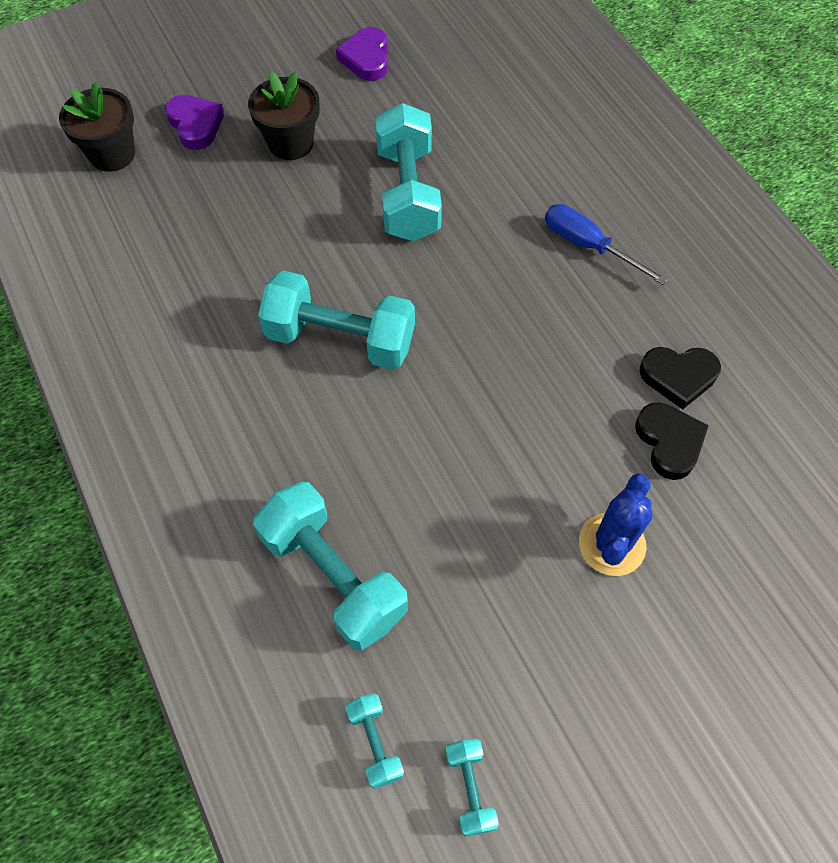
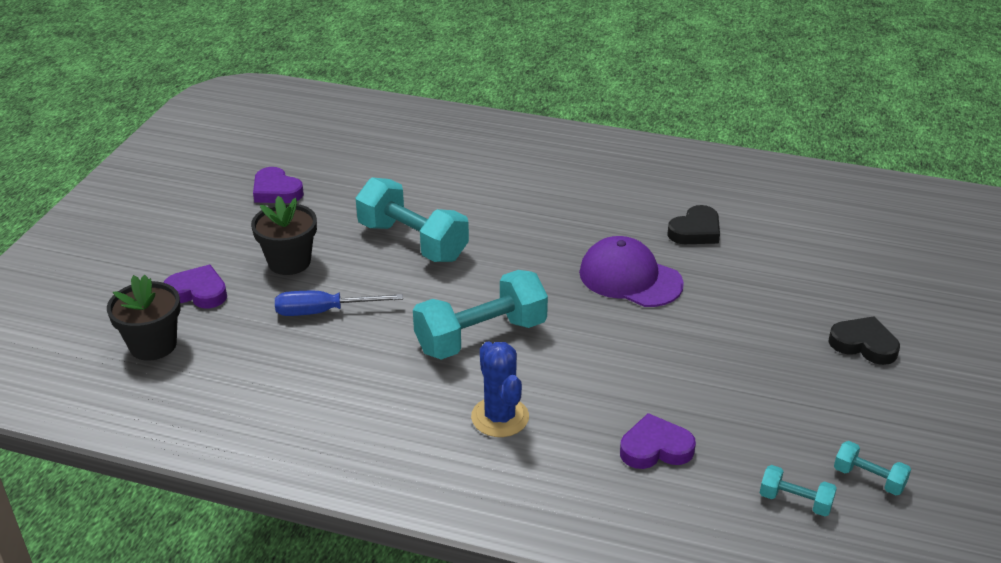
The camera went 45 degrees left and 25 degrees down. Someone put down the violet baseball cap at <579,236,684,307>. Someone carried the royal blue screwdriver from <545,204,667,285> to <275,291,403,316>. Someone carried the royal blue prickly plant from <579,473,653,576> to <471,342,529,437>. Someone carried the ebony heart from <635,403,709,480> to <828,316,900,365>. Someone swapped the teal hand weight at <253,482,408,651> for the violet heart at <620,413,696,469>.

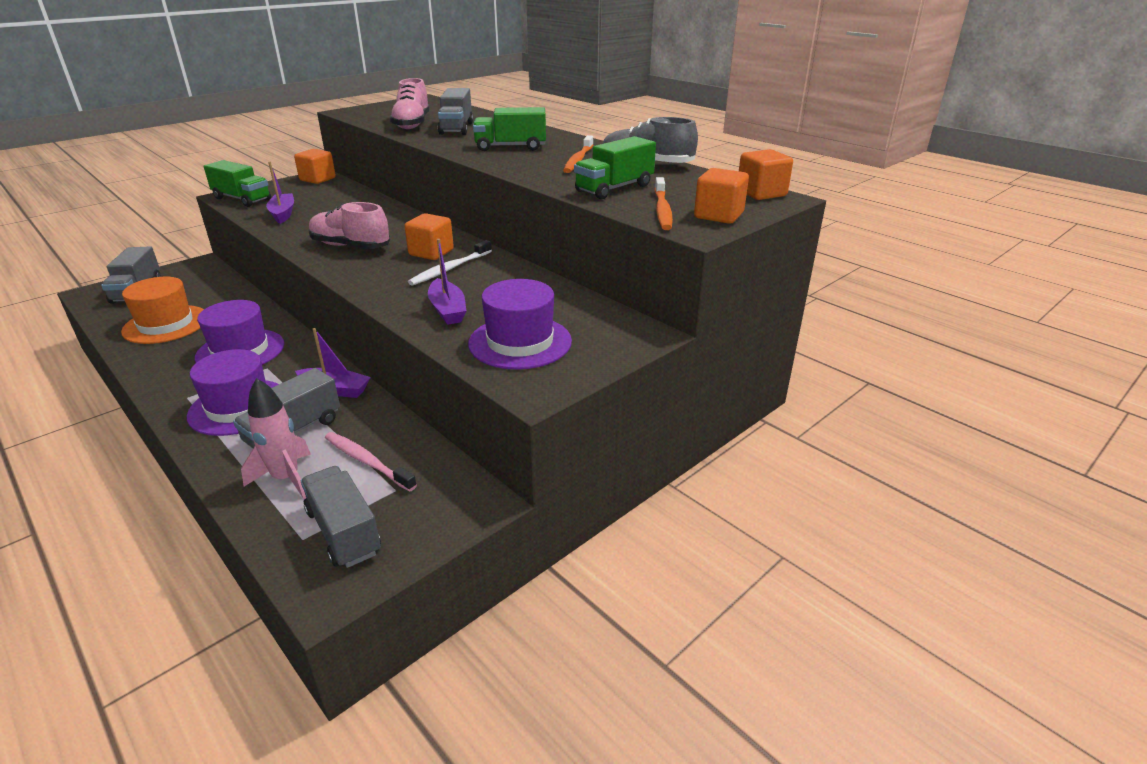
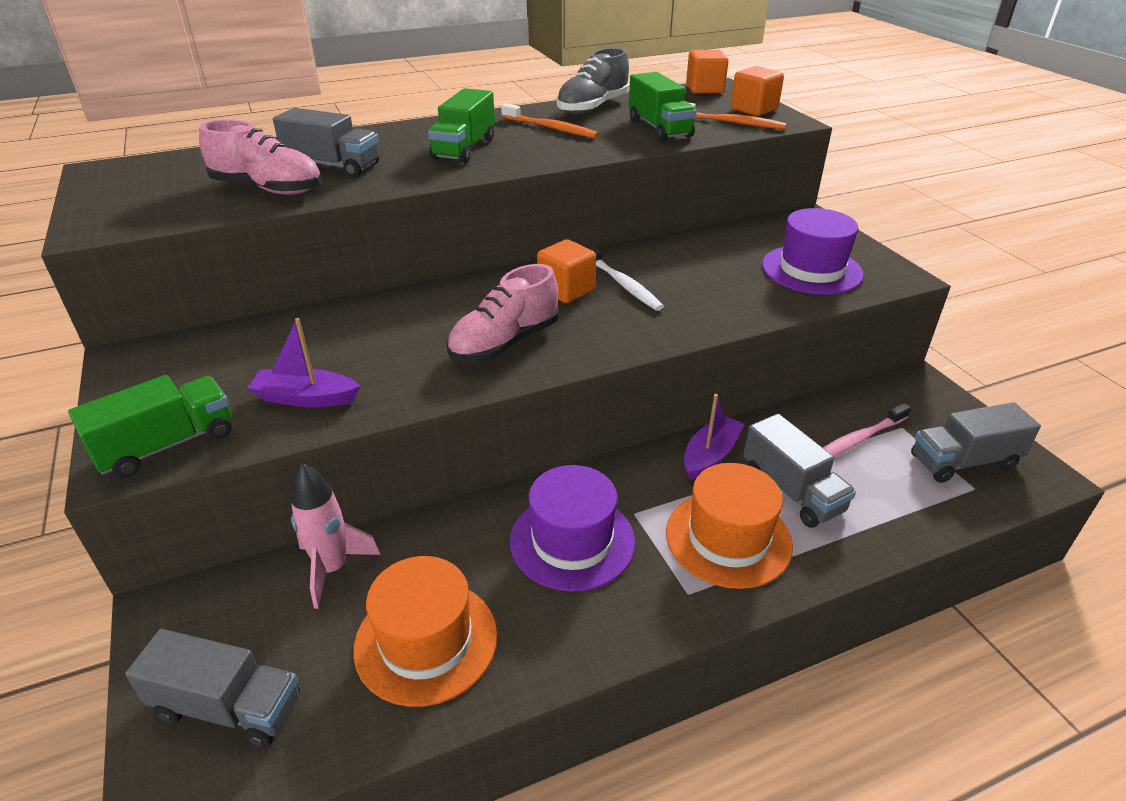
The camera went 70 degrees left and 5 degrees up. Someone took away the bright orange cube at <294,149,336,184>. Someone took away the violet toy boat at <428,239,467,325>. Someone carried the pink toy rocket from <241,378,311,499> to <291,463,381,609>. Someone repainted the violet hat at <187,349,279,436>, which became the bright orange hat at <666,463,793,589>.

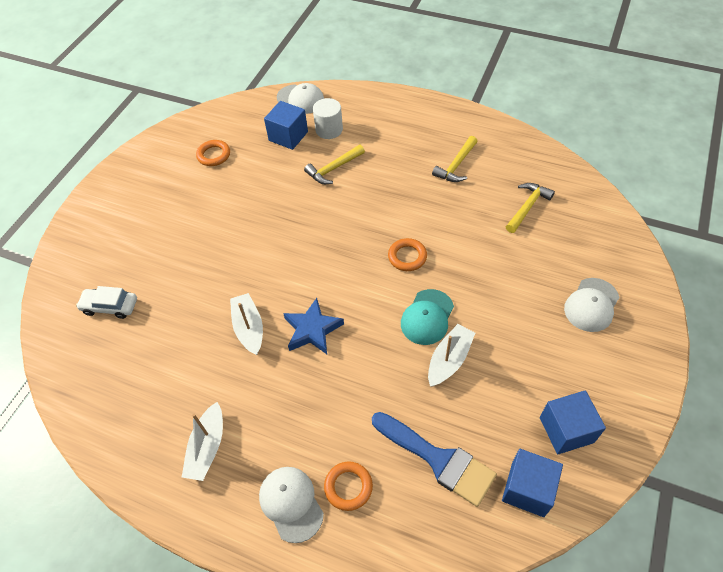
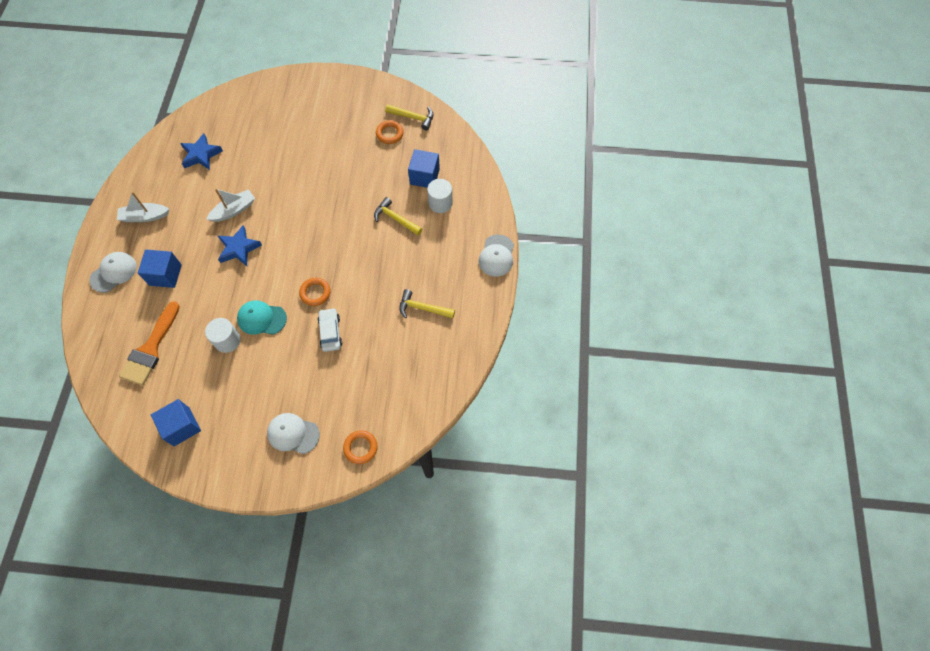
The camera went 70 degrees right and 10 degrees up. Someone put down the royal blue star at <180,133,223,170>. Someone carried the snow-white car from <76,286,137,319> to <318,308,342,352>. Someone carried the snow-white baseball cap from <277,83,324,114> to <479,234,514,277>. Someone carried the bright orange hoop from <324,461,373,511> to <343,430,378,464>. Someone carried the royal blue cube from <502,449,563,517> to <138,250,182,288>. Someone carried the bright yellow claw hammer from <506,183,555,233> to <385,104,434,130>. Someone swapped the snow-white toy boat at <428,324,475,386> for the snow-white solid cylinder at <205,318,241,353>. Someone repainted the royal blue paint brush at <372,412,497,507>, which became the bright orange paint brush at <119,301,180,386>.

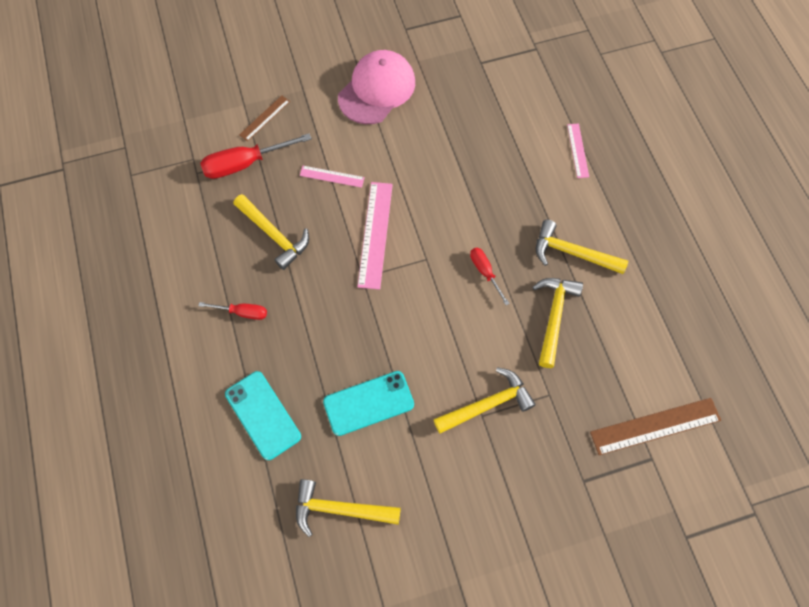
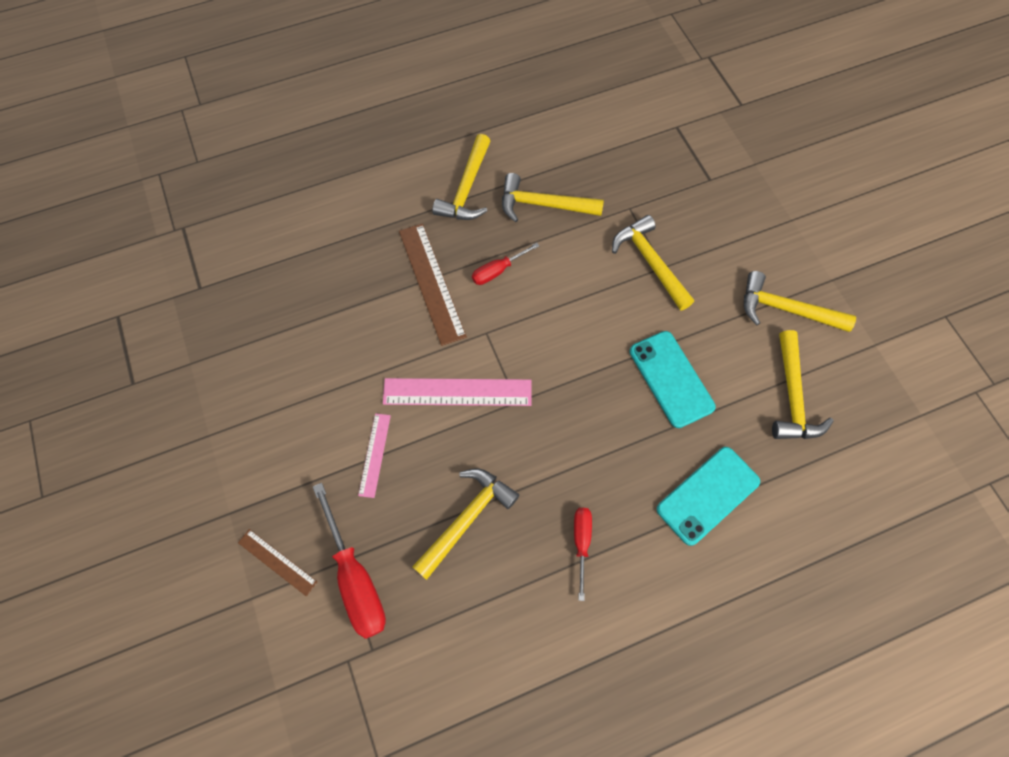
The camera went 95 degrees left and 0 degrees up. Someone took away the pink baseball cap at <338,50,415,124>. Someone took away the pink straightedge at <567,124,589,178>. Someone put down the bright yellow claw hammer at <744,271,856,332>. Someone carried the russet straightedge from <590,398,721,455> to <399,223,467,346>.

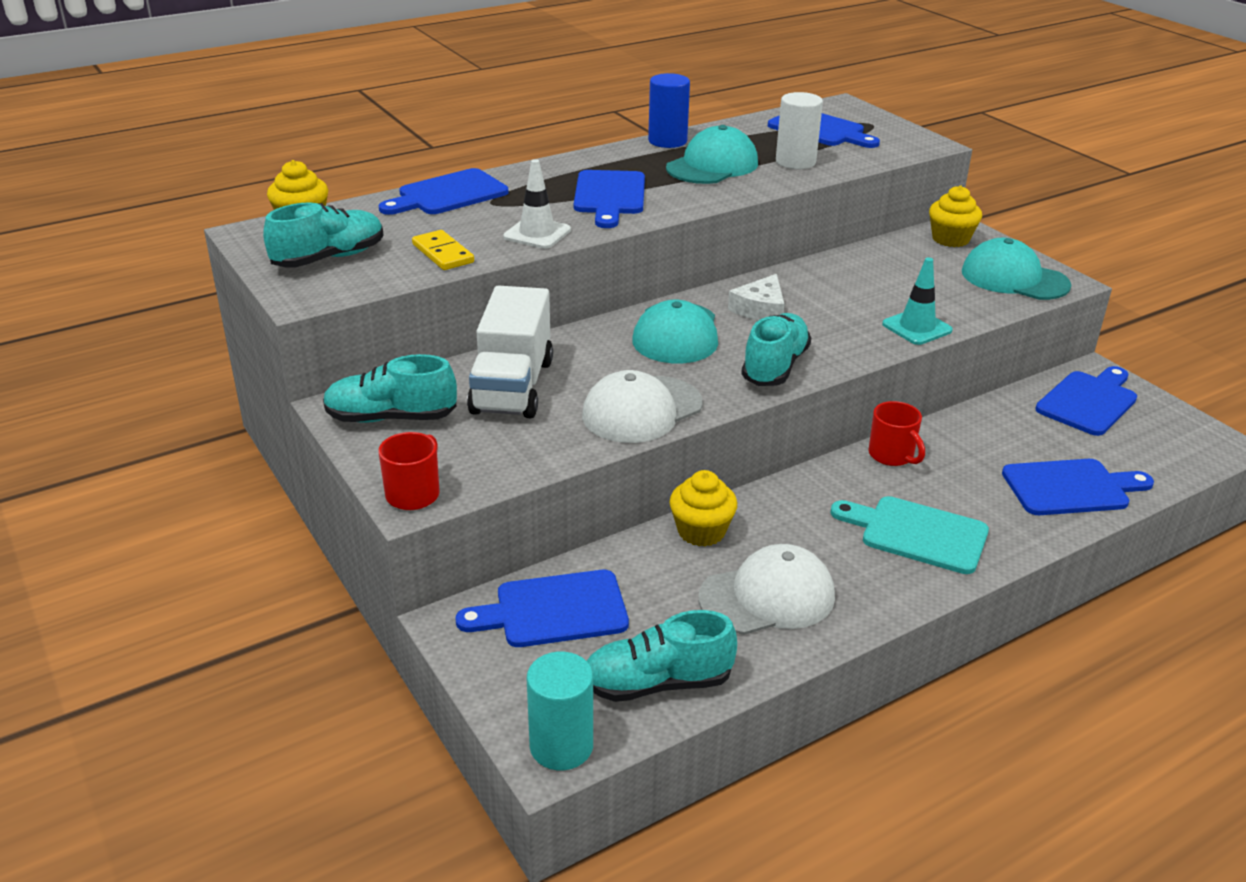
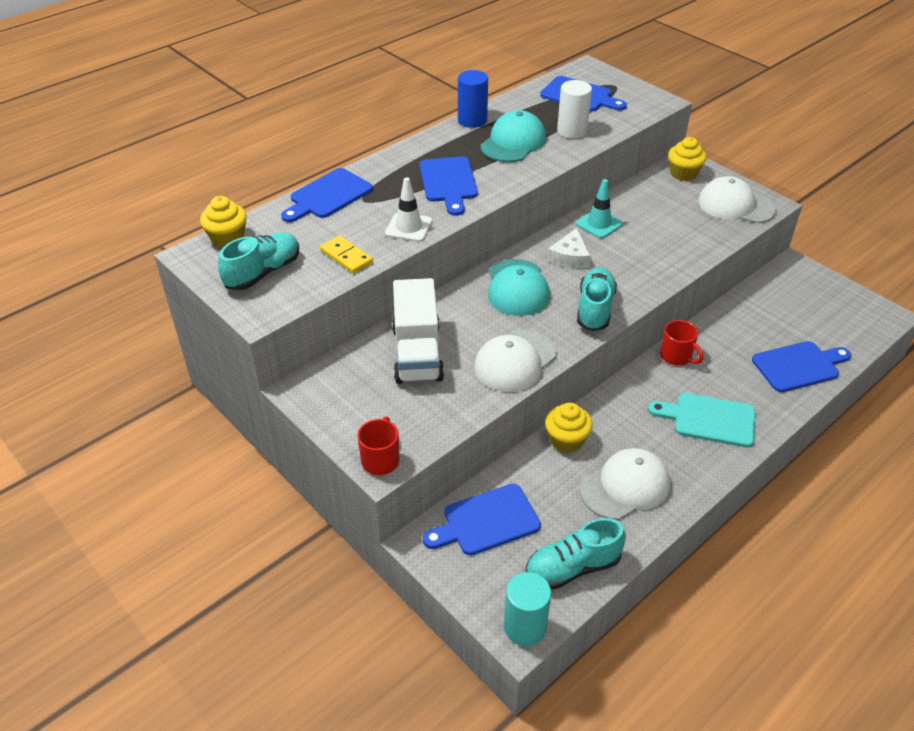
The camera went 10 degrees left and 10 degrees up. Someone took away the teal sneaker at <323,354,457,423>. Someone took away the royal blue cutting board at <1035,366,1137,436>. Someone carried the teal road cone from <882,258,953,345> to <576,179,623,238>. Someone repainted the teal baseball cap at <962,238,1071,300>, which became the snow-white baseball cap at <698,176,776,223>.

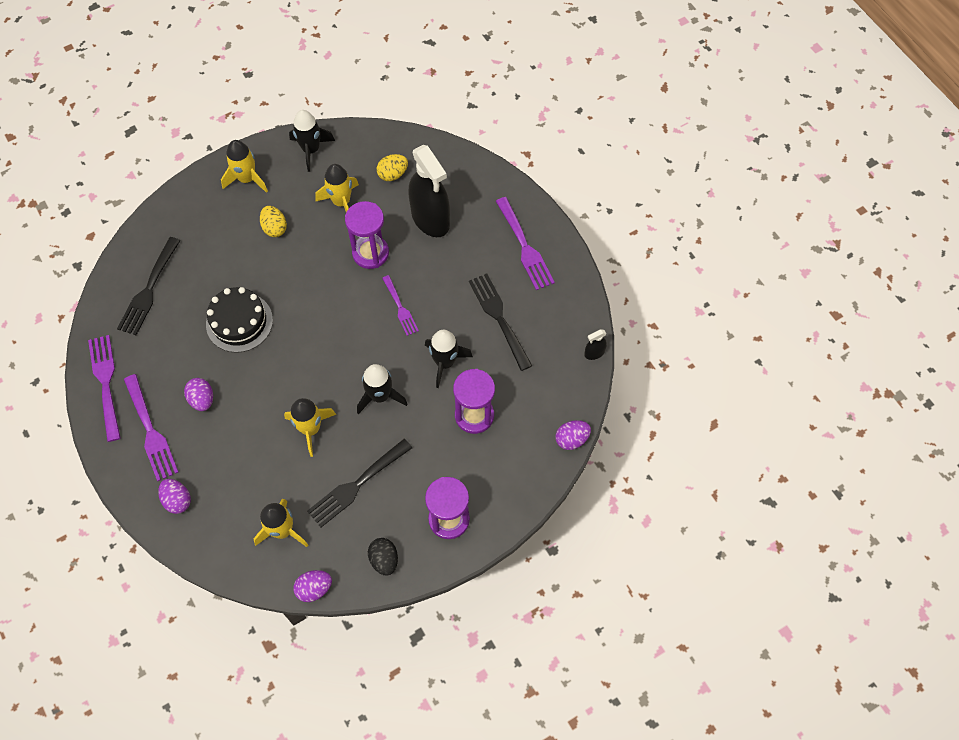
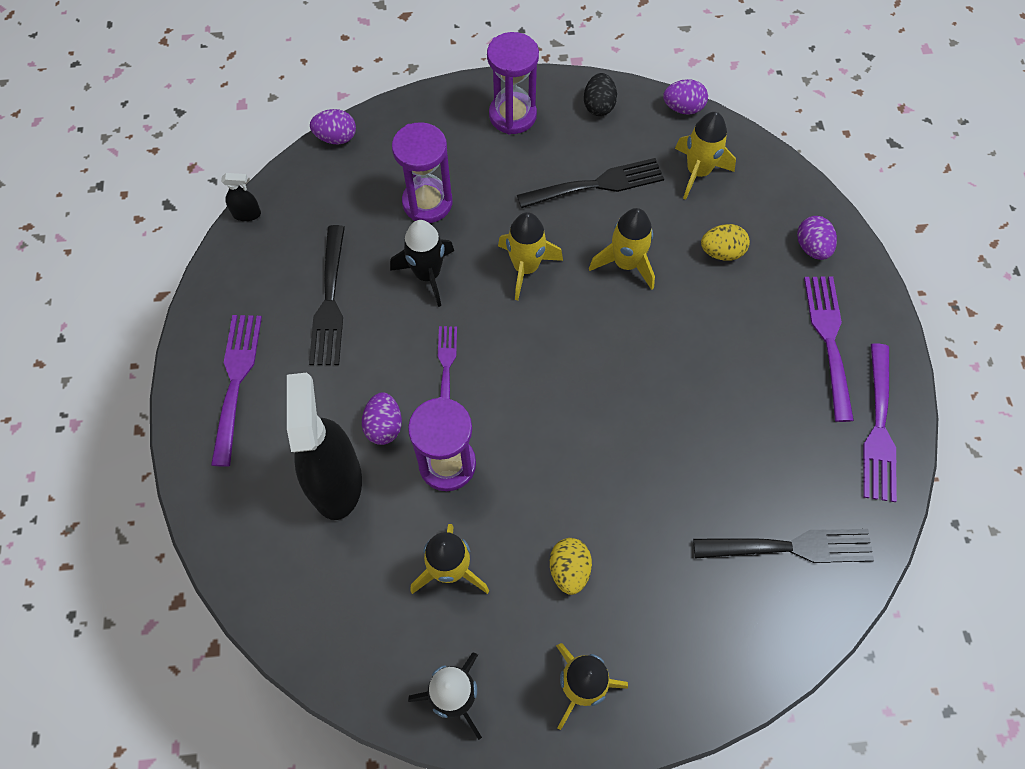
The camera went 155 degrees left and 0 degrees up. Someone took away the ebony cake at <206,287,273,353>. Someone carried the violet toy egg from <184,378,213,411> to <362,392,402,445>. Someone carried the bright yellow toy egg from <377,154,408,181> to <701,224,750,261>. Someone repainted the ebony toy rocket at <357,364,408,414>, which became the bright yellow toy rocket at <498,212,563,300>. Someone rotated the ebony dinner fork at <117,237,180,335> by 45 degrees clockwise.

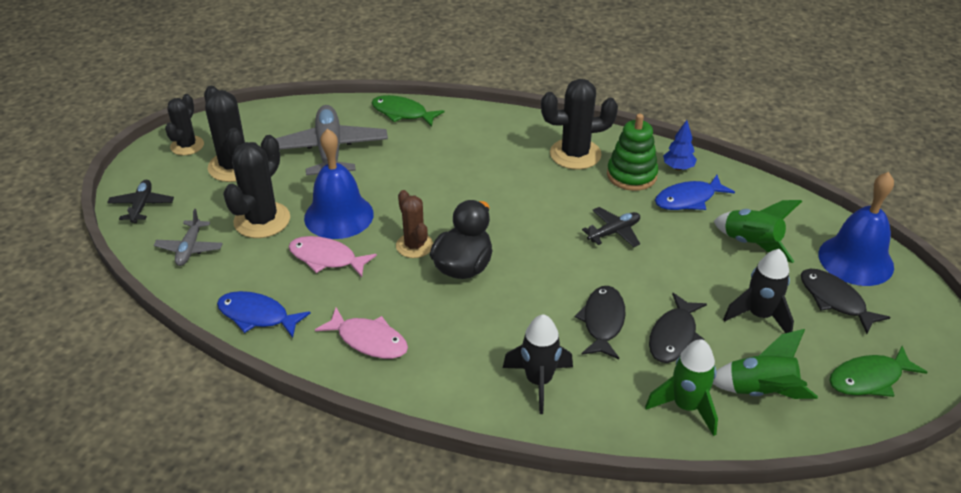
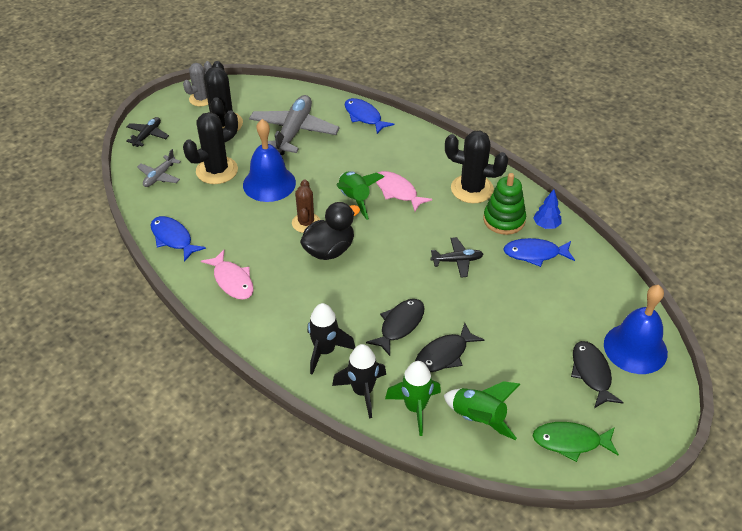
The camera went 25 degrees right and 5 degrees up. Someone carried the pink toy fish from <289,236,377,277> to <376,171,432,211>. Someone carried the emerald toy rocket from <714,200,802,263> to <337,171,384,220>. Someone carried the ebony toy rocket from <723,249,794,333> to <332,344,386,418>. Someone repainted the ebony prickly plant at <165,94,204,155>, which became the gray prickly plant at <183,61,212,106>. Someone repainted the emerald toy fish at <371,95,444,127>, which became the royal blue toy fish at <345,98,395,134>.

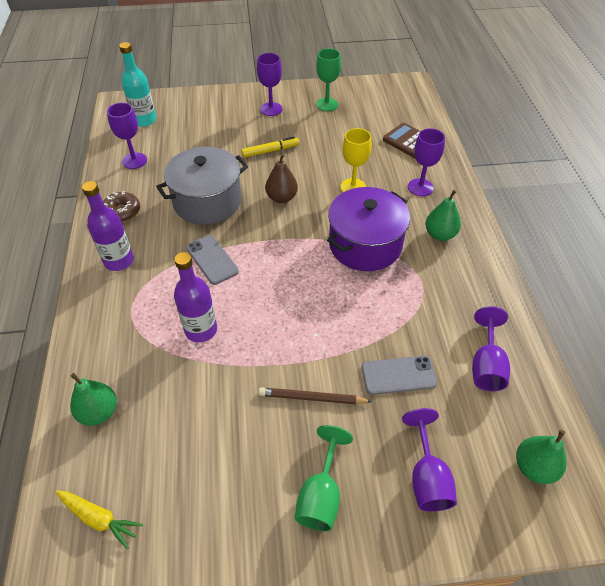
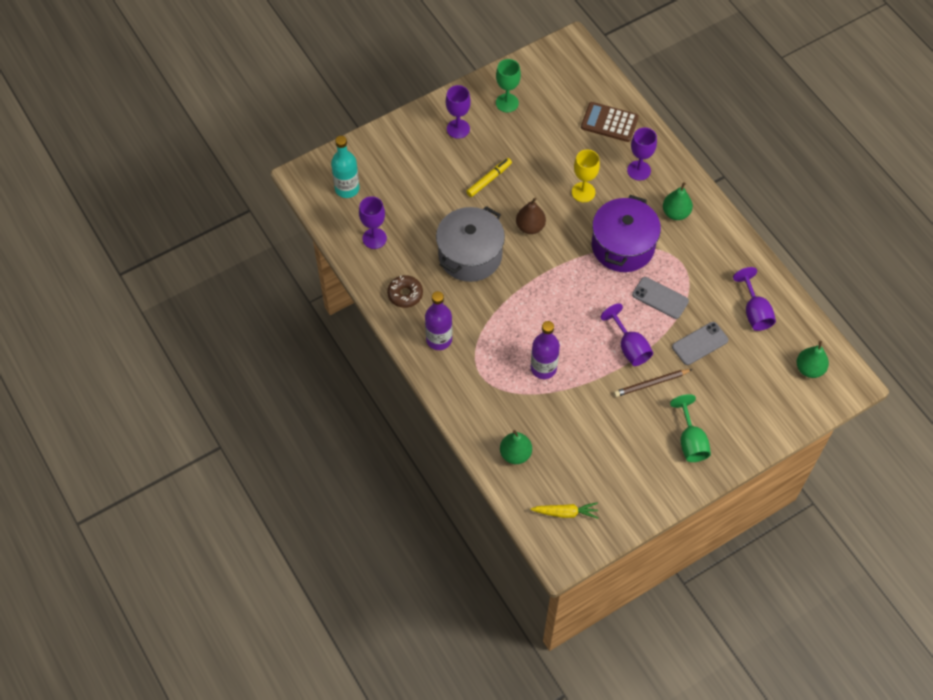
The camera went 25 degrees left and 10 degrees up. Someone carried the gray mobile phone from <186,235,239,285> to <632,277,689,319>. Someone carried the violet wine glass from <402,408,457,511> to <601,303,653,366>.

